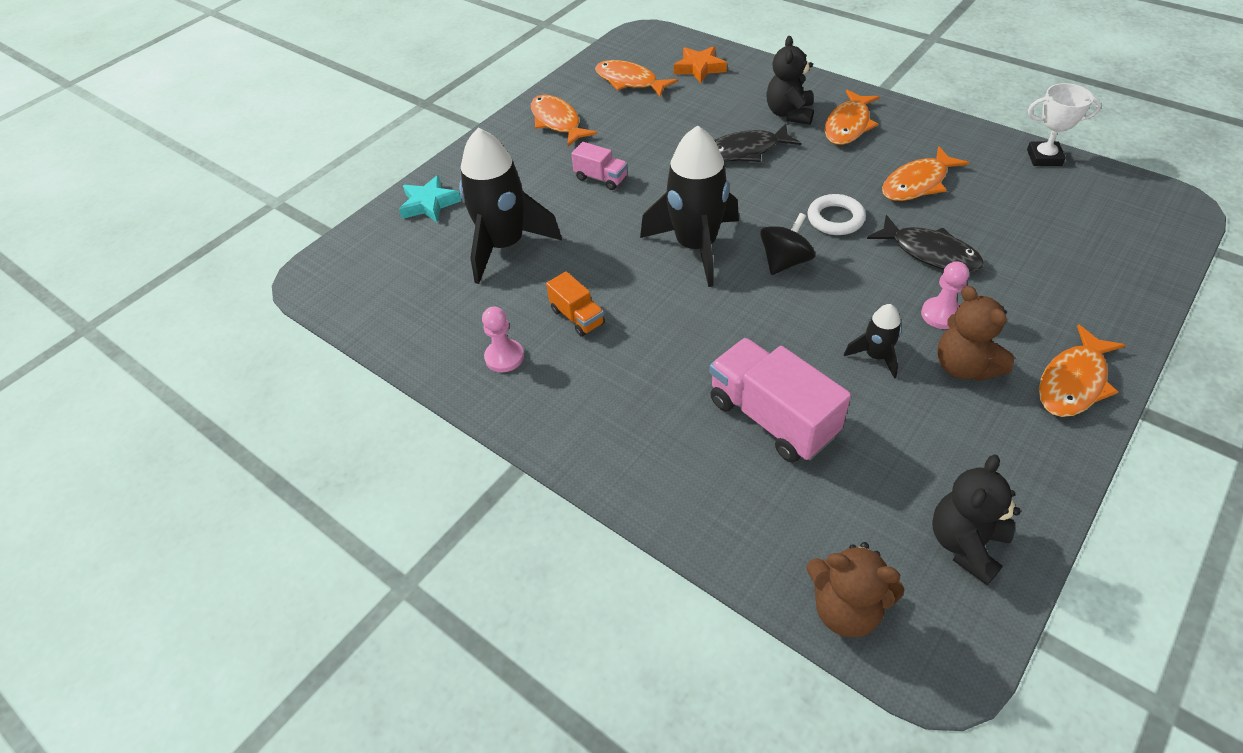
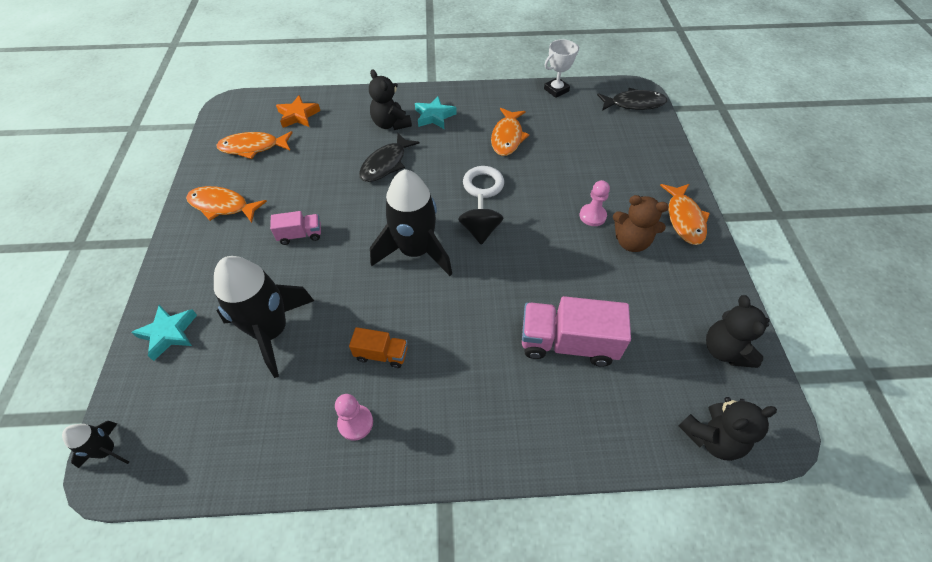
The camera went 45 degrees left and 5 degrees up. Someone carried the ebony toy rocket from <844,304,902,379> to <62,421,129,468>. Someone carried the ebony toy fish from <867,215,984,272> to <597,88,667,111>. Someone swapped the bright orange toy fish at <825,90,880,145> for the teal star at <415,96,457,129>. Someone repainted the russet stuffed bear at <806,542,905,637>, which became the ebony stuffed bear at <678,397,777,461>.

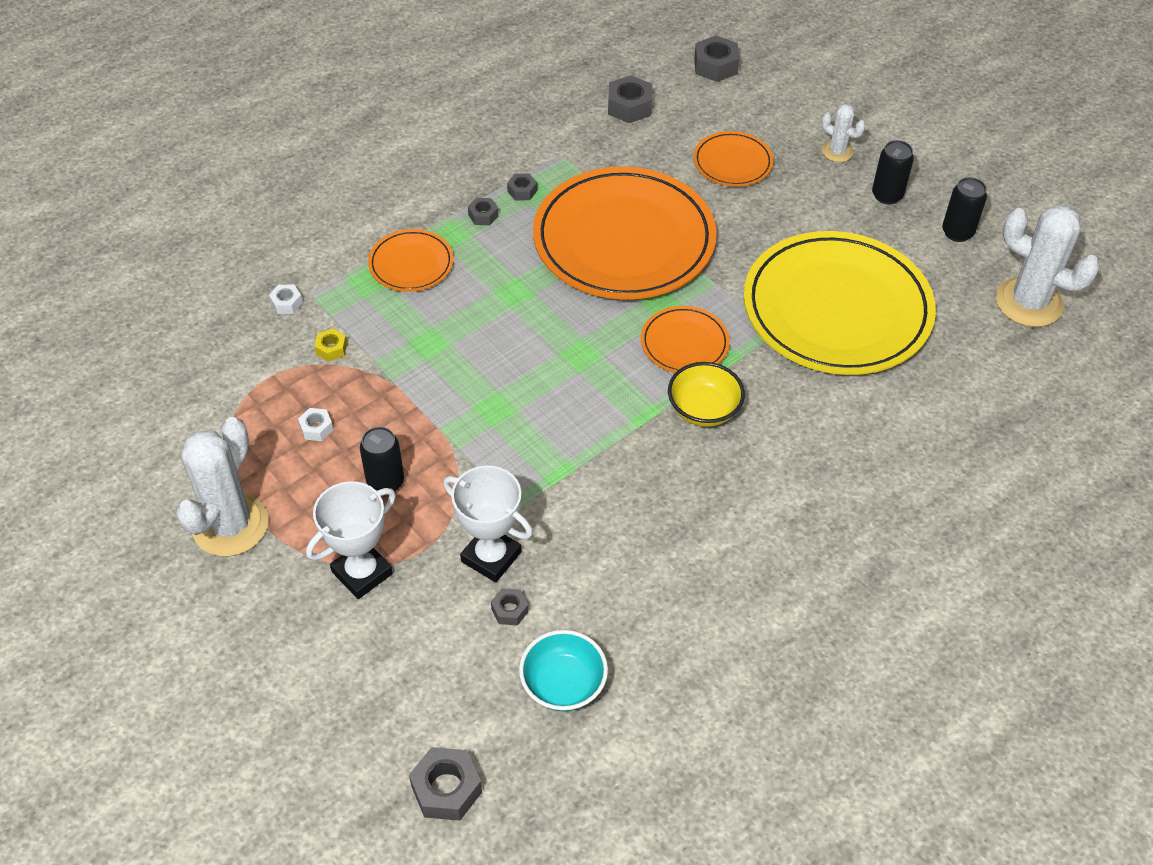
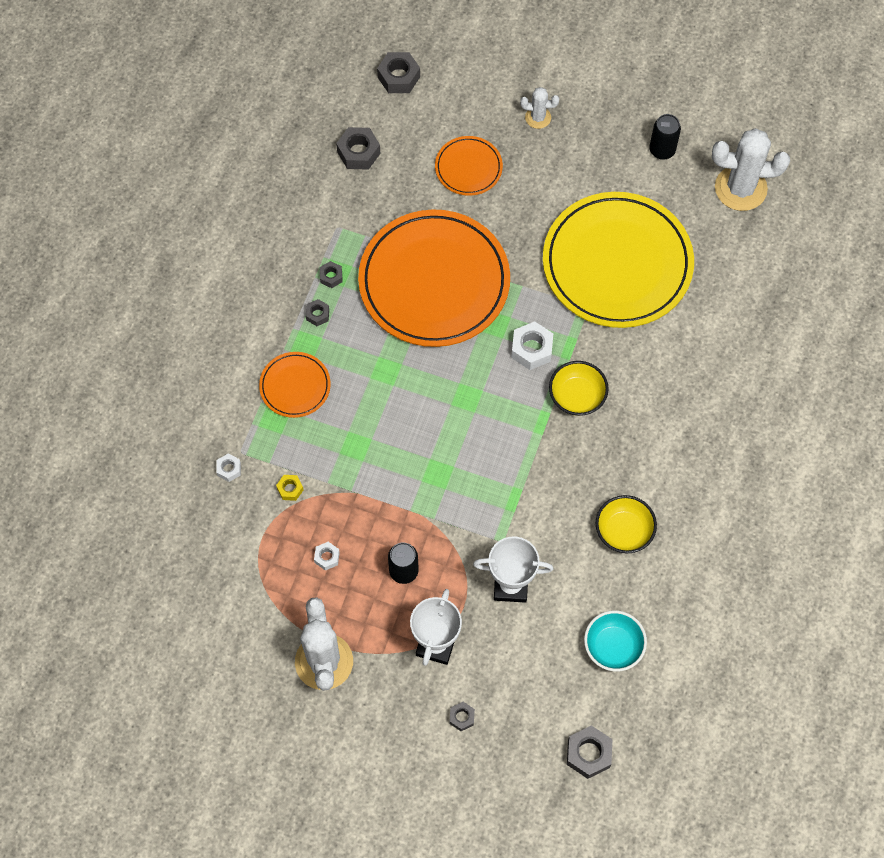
The camera went 30 degrees left and 15 degrees up. Someone took away the ebony tin at <872,140,914,204>. Someone put down the bright yellow deep dish at <596,495,657,553>. Someone carried the gray hex nut from <491,588,529,625> to <449,702,475,731>. Someone swapped the bright orange flat dish at <641,306,730,373> for the snow-white hex nut at <511,321,553,370>.

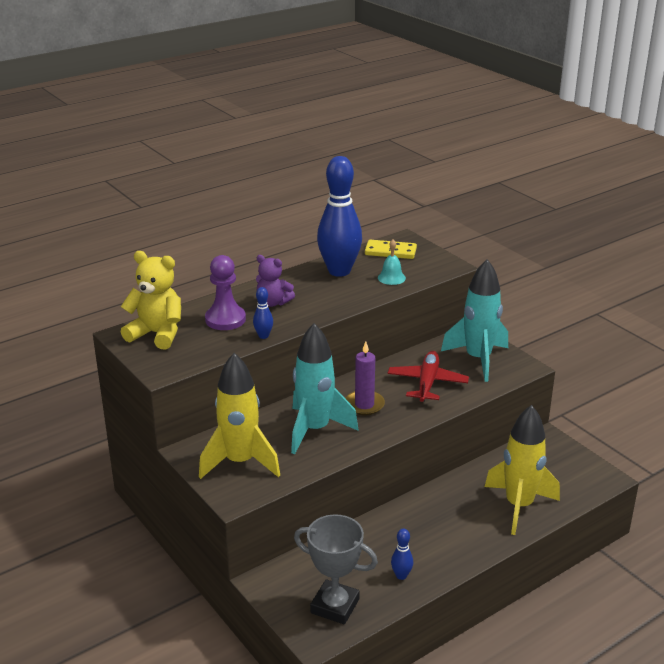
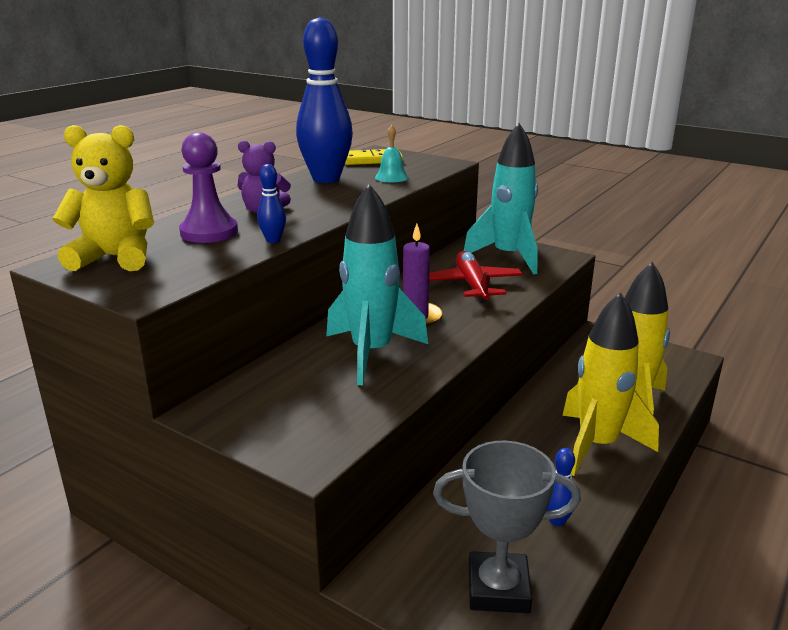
The camera went 20 degrees left and 5 degrees down. Someone carried the bright yellow toy rocket from <199,353,280,479> to <562,292,659,476>.

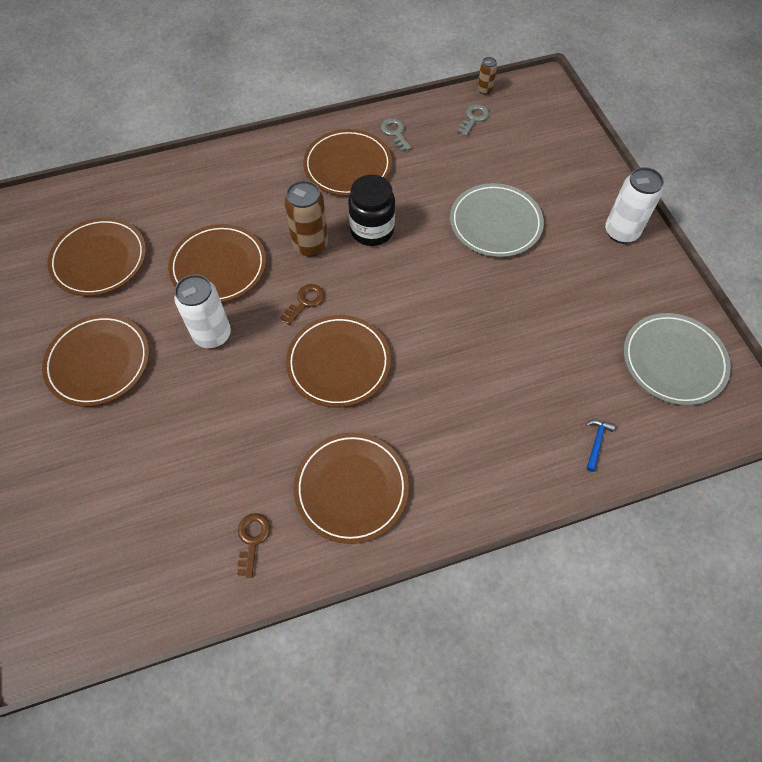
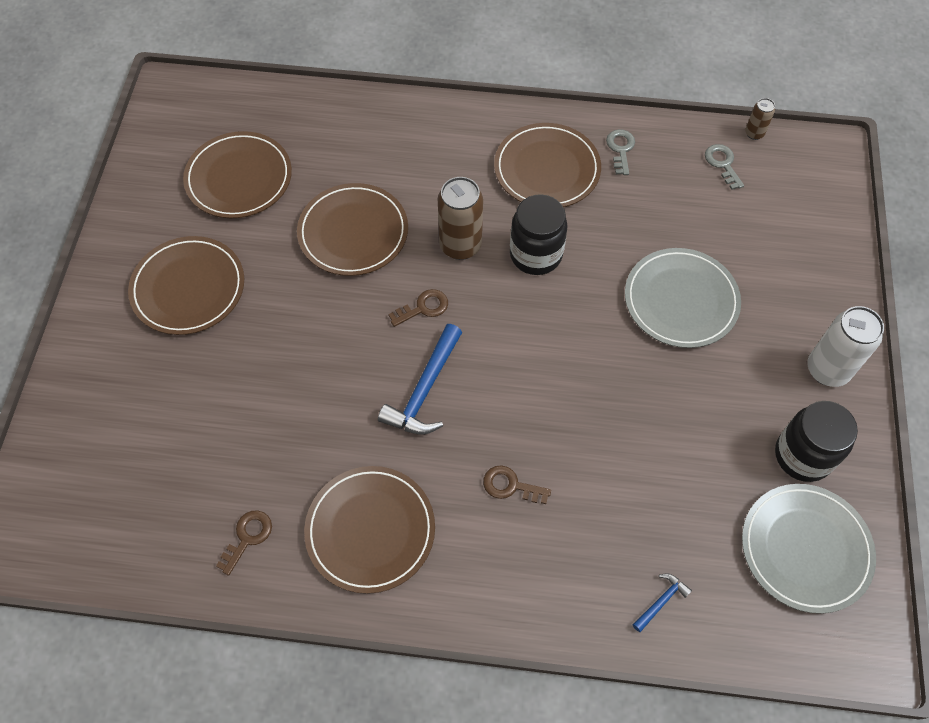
The camera went 25 degrees right and 0 degrees up. Someone took away the snow-white tin at <174,274,231,348>. Someone put down the russet latchkey at <483,465,551,504>. Someone put down the ebony jam jar at <775,401,858,482>. Someone swapped the russet flat dish at <286,315,391,408> for the royal blue claw hammer at <378,324,462,435>. Someone rotated the gray latchkey at <458,104,489,136> by 75 degrees counterclockwise.

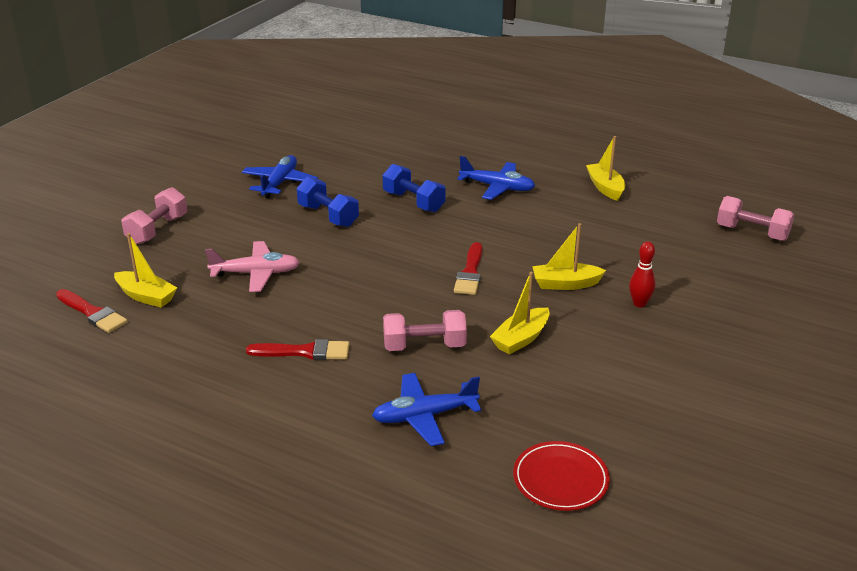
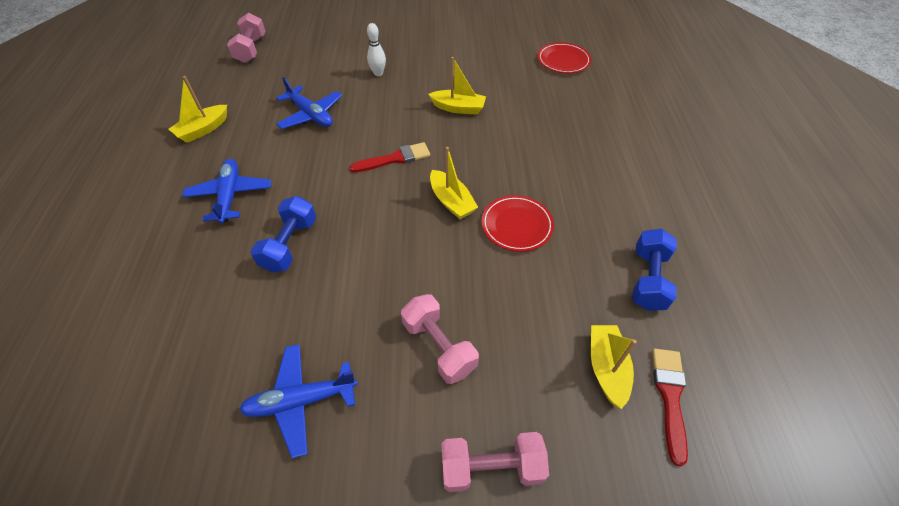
The camera went 120 degrees left and 20 degrees up. Someone took away the pink aeroplane at <205,241,300,292>. Someone took away the red paint brush at <246,339,350,360>. Someone put down the red flat dish at <482,195,554,252>. Someone carried the royal blue hand weight from <297,177,359,227> to <632,229,677,311>. Someone carried the royal blue aeroplane from <372,373,481,446> to <276,77,342,129>. Someone carried the pink hand weight from <383,310,467,351> to <401,294,479,384>. Someone carried the bright yellow toy boat from <532,223,606,290> to <430,147,478,219>. Someone repainted the red tenpin at <629,241,656,307>, which became the snow-white tenpin at <367,23,386,76>.

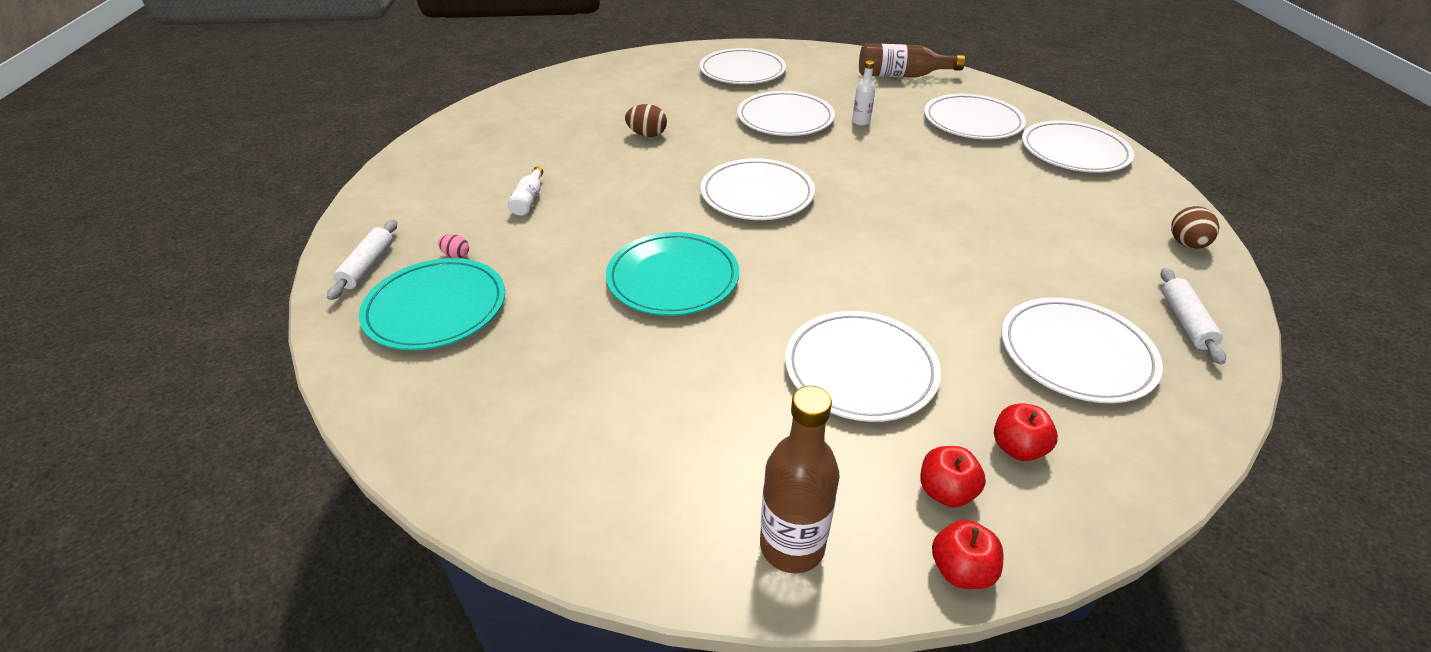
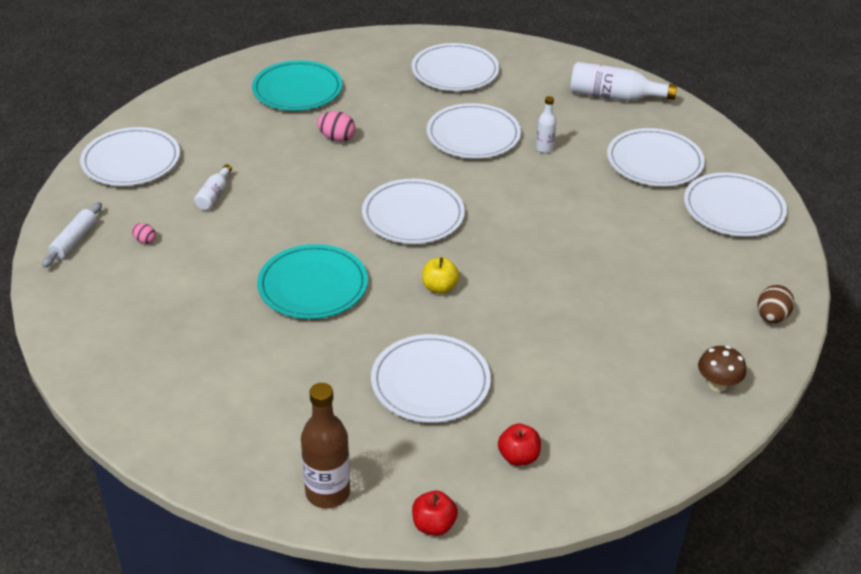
The camera went 10 degrees right and 0 degrees up. Someone took away the red apple fruit at <920,446,986,507>. Someone put down the bright yellow apple fruit at <422,257,459,294>. Someone carried the teal flat dish from <359,258,505,350> to <252,60,342,111>. Someone carried the snow-white flat dish from <1001,297,1163,403> to <80,127,180,186>. Someone swapped the snow-white dough roller at <1161,268,1226,365> for the russet mushroom at <698,346,746,392>. Someone repainted the russet toy egg at <625,104,667,137>, which became the pink toy egg at <317,111,355,142>. Someone repainted the russet bottle at <859,44,965,78>, which became the snow-white bottle at <570,62,677,101>.

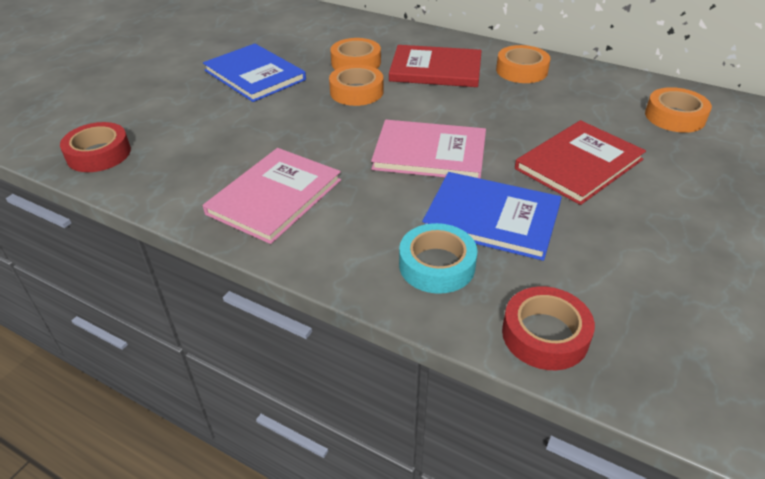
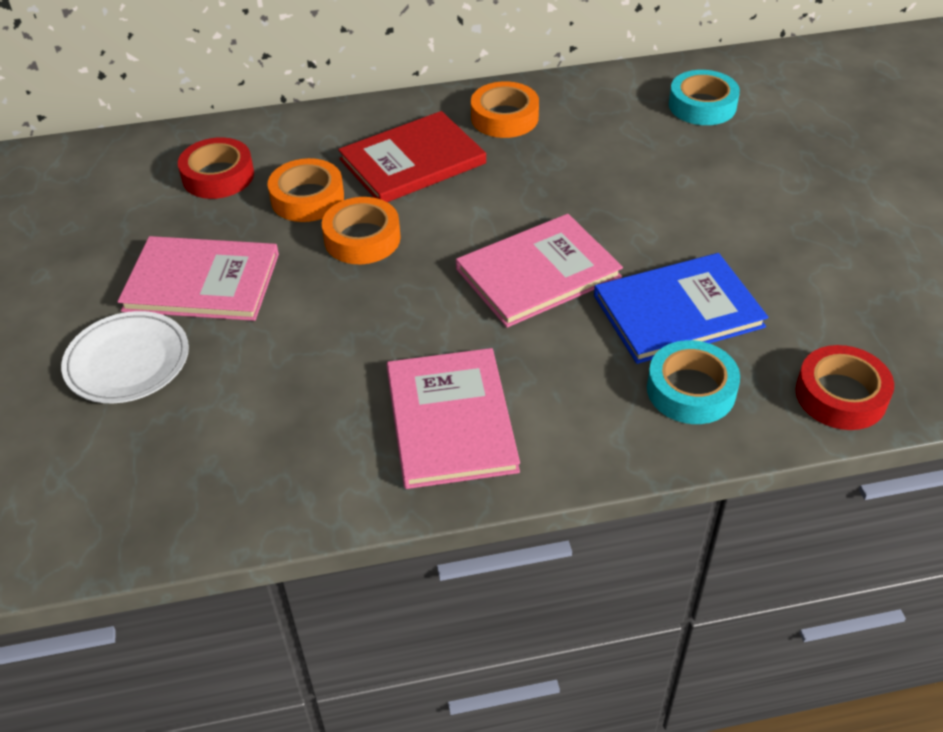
The camera went 40 degrees left and 5 degrees up. Someone took away the red hardback at <515,120,646,205>. Someone put down the snow-white flat dish at <61,311,189,403>. Someone carried the red tape from <60,122,131,172> to <178,137,254,199>. Someone repainted the royal blue hardback at <203,44,306,102>, which became the pink hardback at <117,236,279,321>. Someone repainted the bright orange tape at <645,87,712,133>, which became the teal tape at <669,70,740,125>.

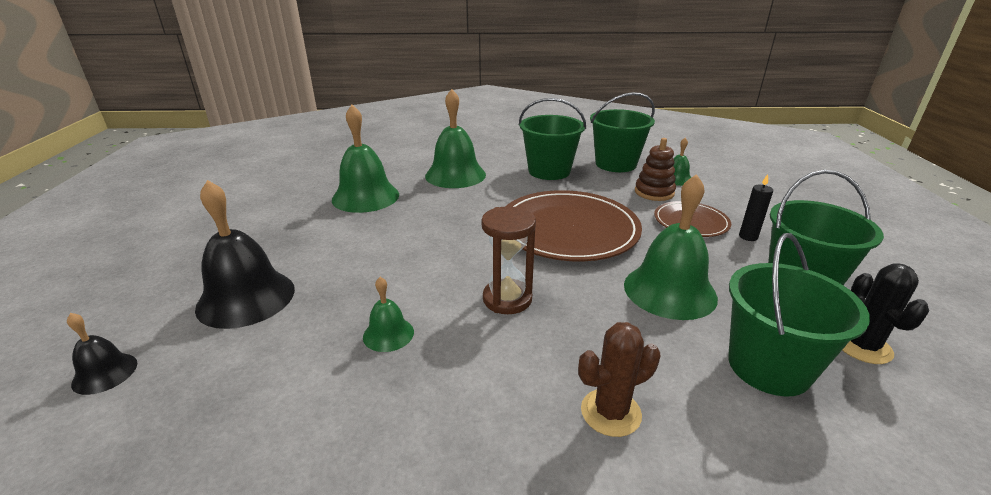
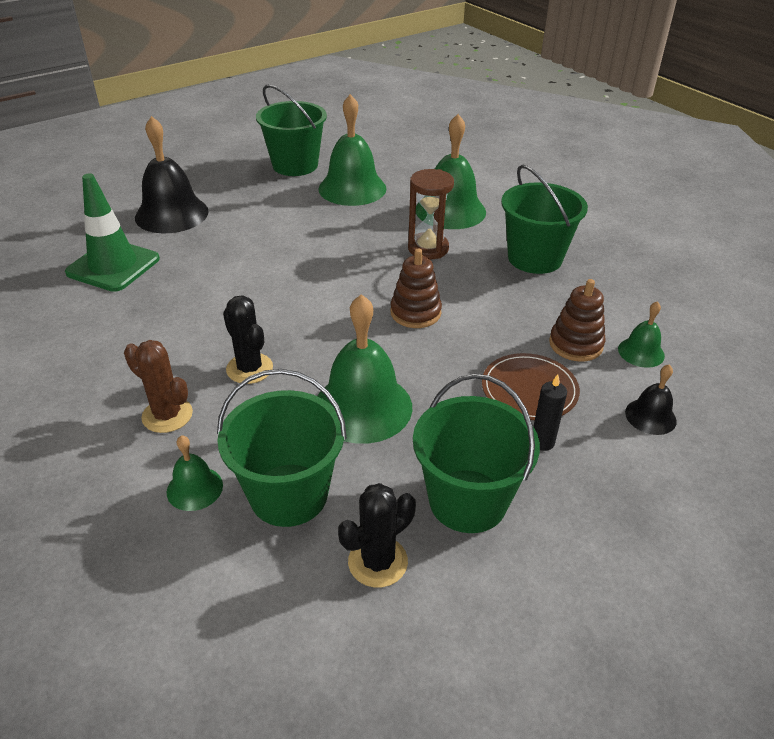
The camera went 55 degrees right and 10 degrees up. Someone put down the emerald road cone at <65,173,160,292>. Someone put down the ebony prickly plant at <223,295,273,384>. Someone carried the ebony school bell from <67,313,137,395> to <625,364,677,435>. Someone carried the emerald school bell from <363,277,414,352> to <167,435,223,511>. Someone carried the russet sand timer from <481,206,536,314> to <408,169,454,260>. Someone carried the emerald bucket from <590,92,655,172> to <256,84,327,176>. Someone swapped the russet flat dish at <506,190,642,261> for the russet stacking rings at <390,249,442,328>.

